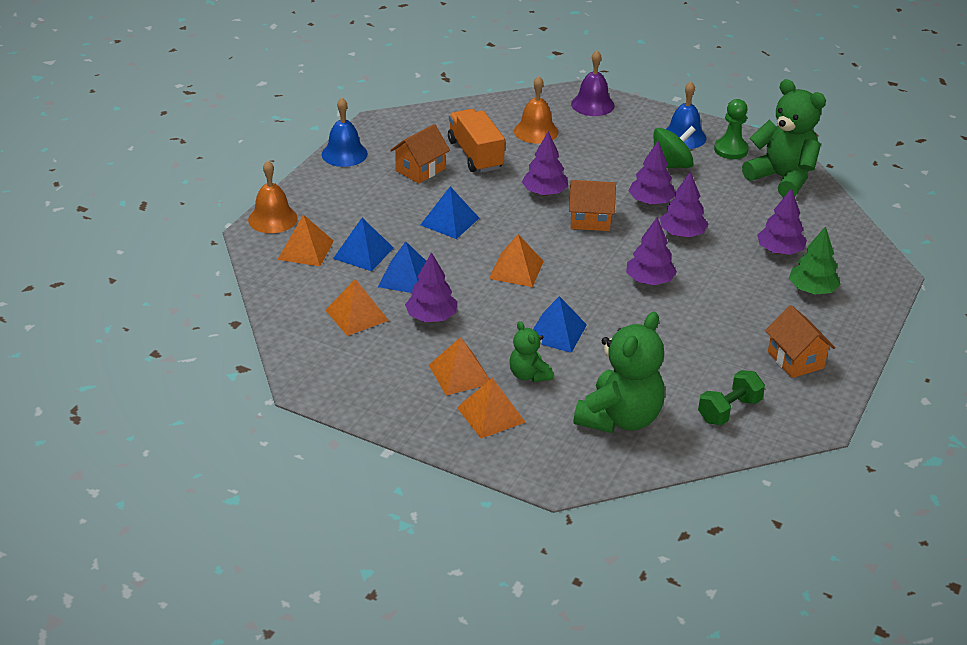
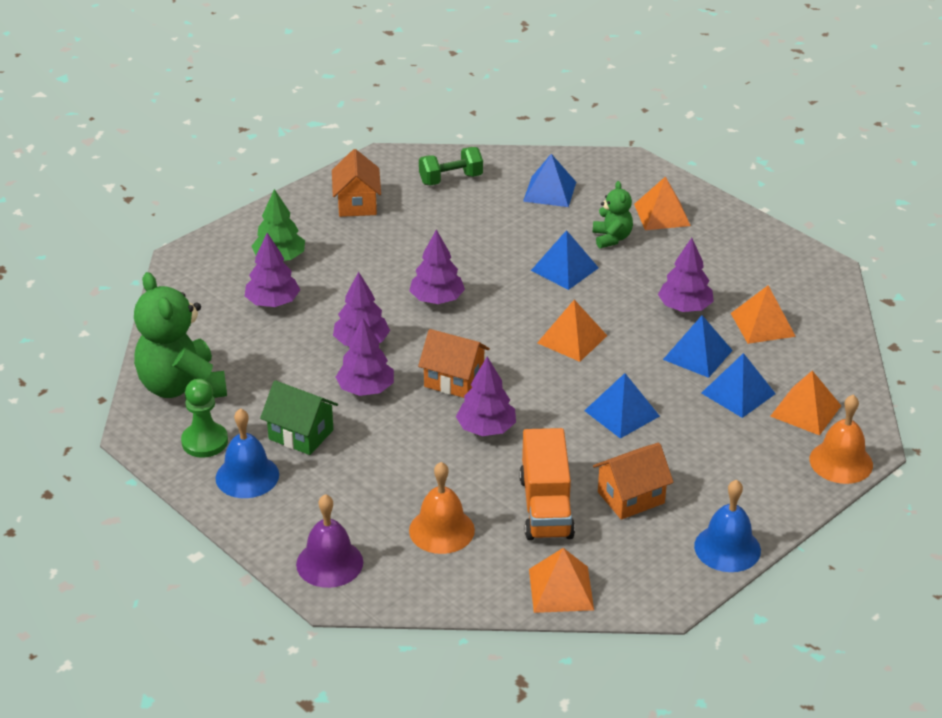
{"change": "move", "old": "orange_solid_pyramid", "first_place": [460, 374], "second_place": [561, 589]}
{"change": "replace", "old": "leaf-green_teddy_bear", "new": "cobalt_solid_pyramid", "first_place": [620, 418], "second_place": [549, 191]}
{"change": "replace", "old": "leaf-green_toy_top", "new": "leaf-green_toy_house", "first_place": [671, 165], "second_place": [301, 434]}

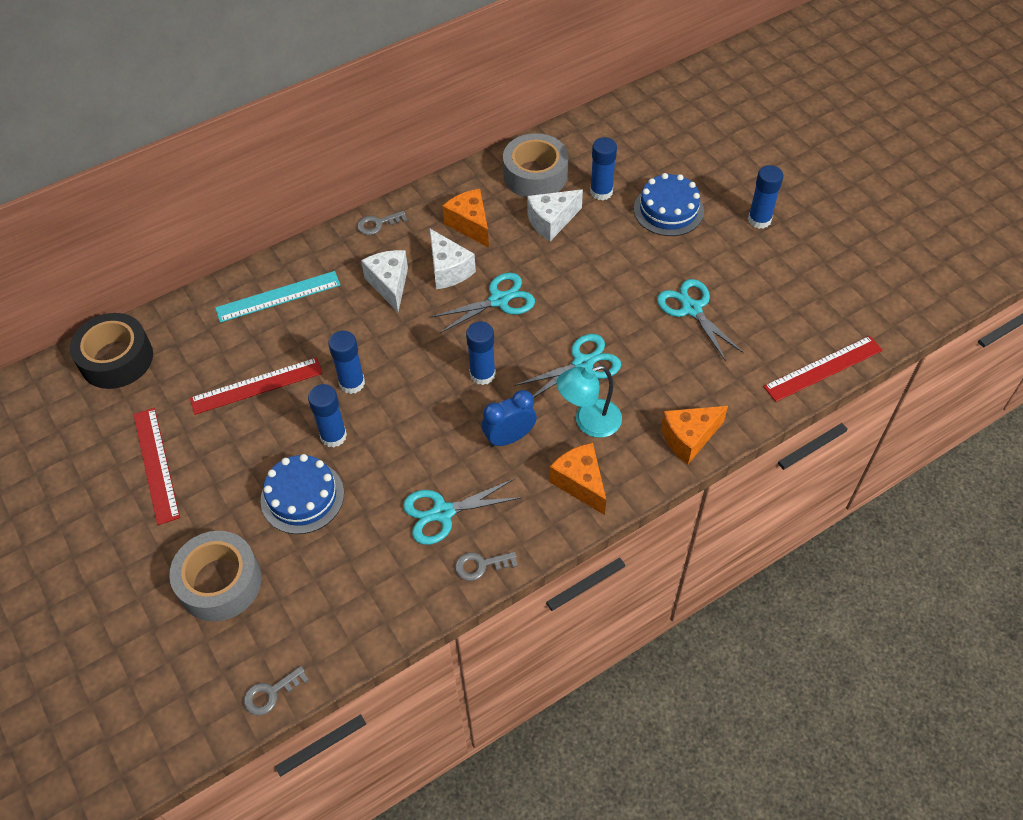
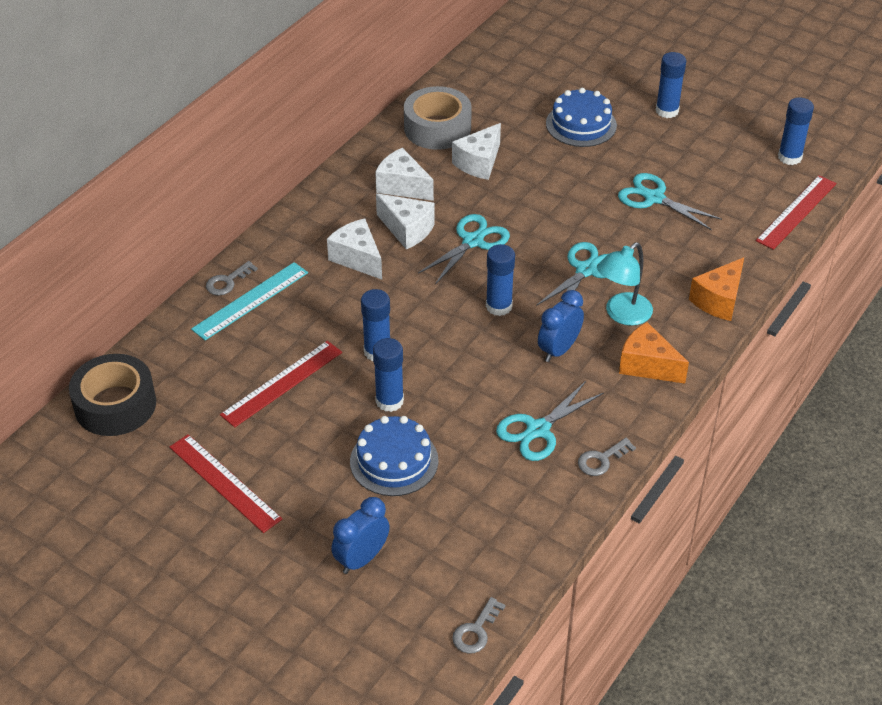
{"change": "move", "old": "grey_key", "first_place": [377, 224], "second_place": [227, 282]}
{"change": "move", "old": "cobalt_glue", "first_place": [601, 192], "second_place": [789, 157]}
{"change": "replace", "old": "grey_tape", "new": "cobalt_alarm_clock", "first_place": [220, 582], "second_place": [361, 559]}
{"change": "recolor", "old": "orange_cheese_wedge", "new": "snow-white_cheese_wedge", "first_place": [470, 224], "second_place": [402, 186]}

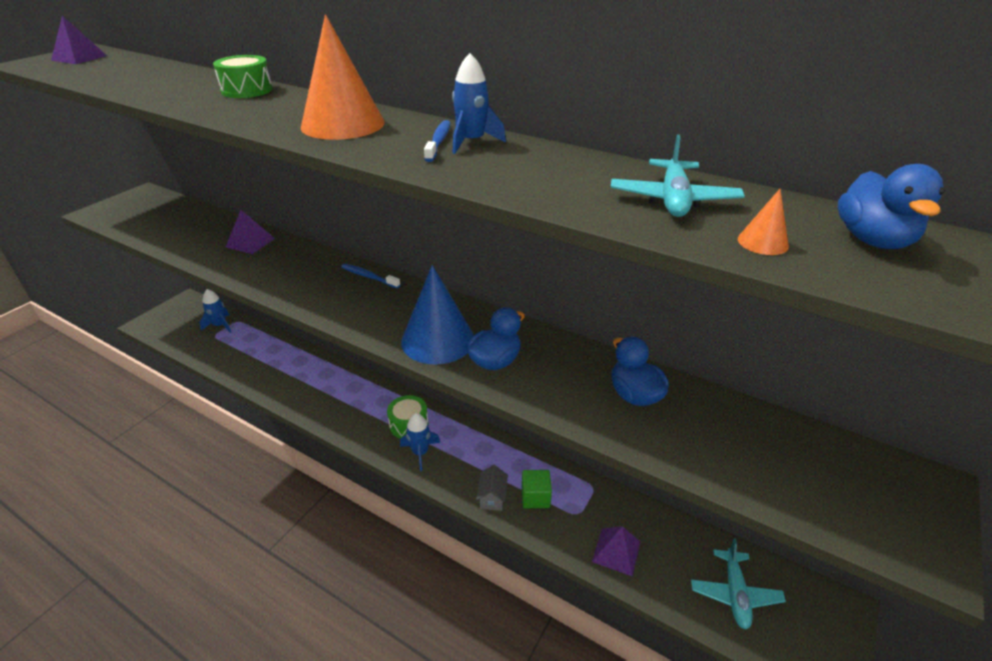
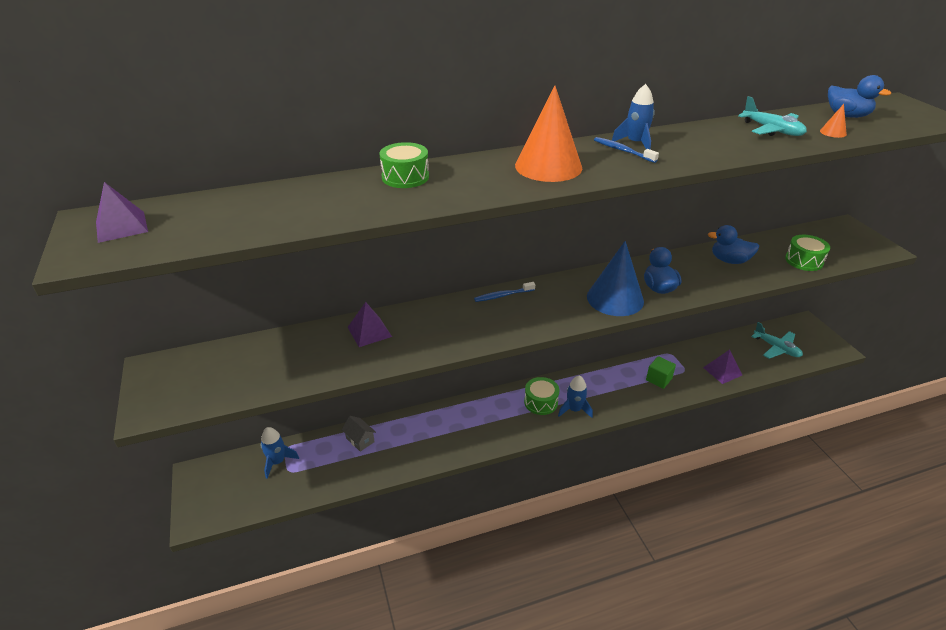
{"change": "insert", "new": "leaf-green_drum", "second_place": [804, 261]}
{"change": "move", "old": "grey_toy_house", "first_place": [492, 497], "second_place": [360, 440]}

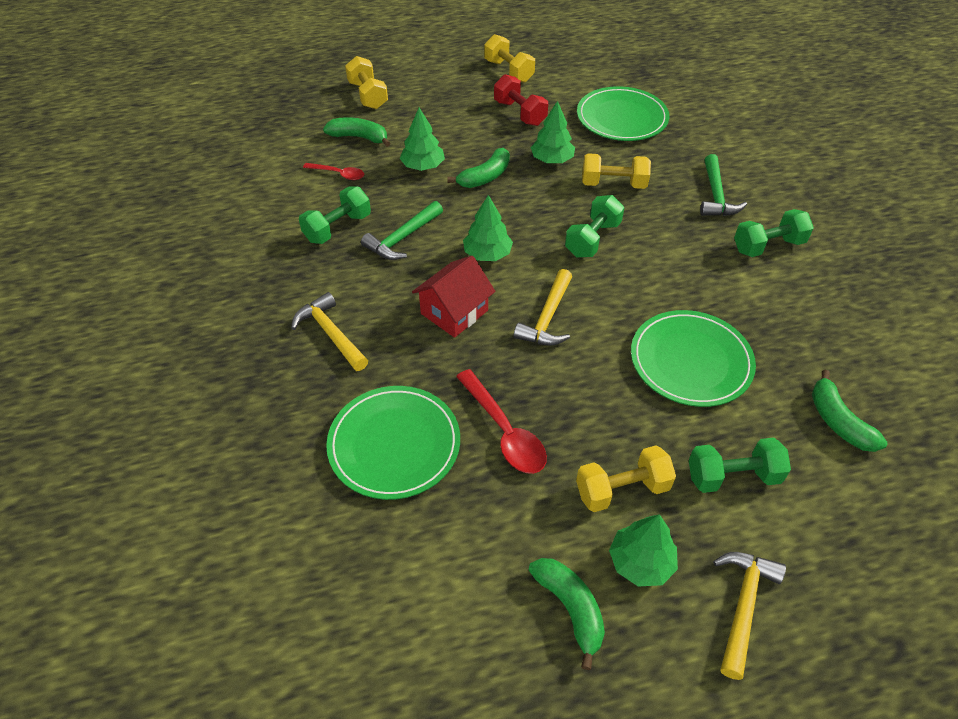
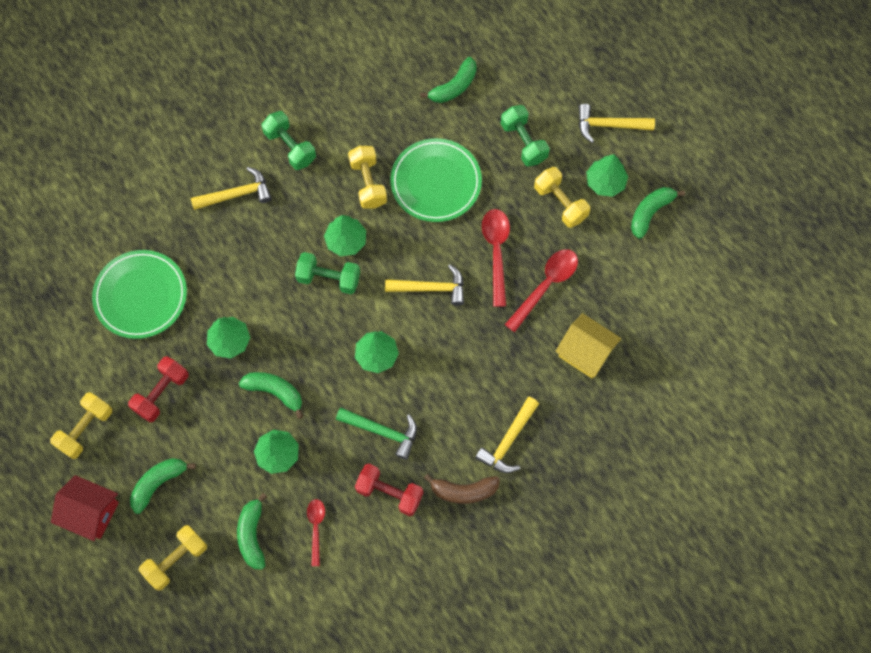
{"change": "insert", "new": "leaf-green_banana_fruit", "second_place": [158, 483]}
{"change": "insert", "new": "leaf-green_fir_tree", "second_place": [346, 241]}
{"change": "insert", "new": "dark_brown_banana_fruit", "second_place": [463, 491]}
{"change": "insert", "new": "red_spoon", "second_place": [496, 252]}
{"change": "move", "old": "red_toy_house", "first_place": [454, 312], "second_place": [91, 512]}
{"change": "move", "old": "yellow_free_weight", "first_place": [613, 184], "second_place": [368, 183]}
{"change": "replace", "old": "leaf-green_plate", "new": "yellow_toy_house", "first_place": [394, 444], "second_place": [585, 352]}
{"change": "recolor", "old": "leaf-green_free_weight", "new": "red_free_weight", "first_place": [337, 228], "second_place": [389, 493]}
{"change": "recolor", "old": "leaf-green_claw_hammer", "new": "yellow_claw_hammer", "first_place": [715, 195], "second_place": [236, 194]}

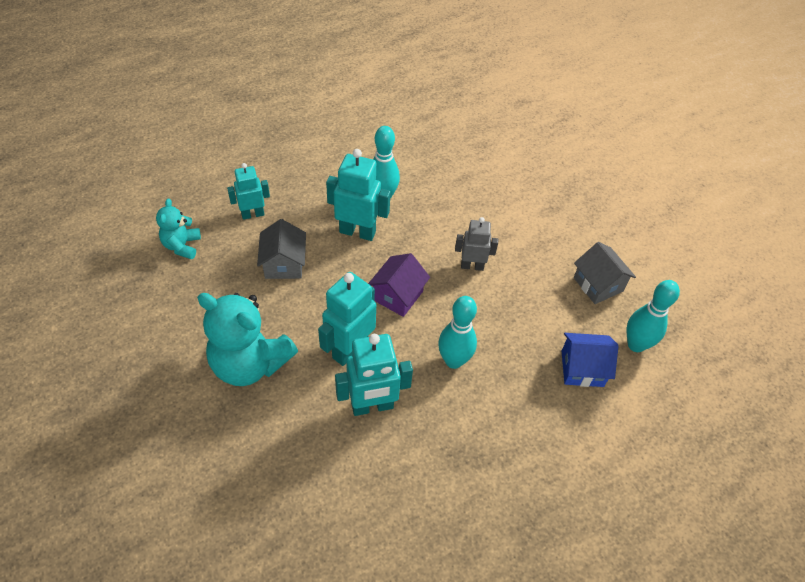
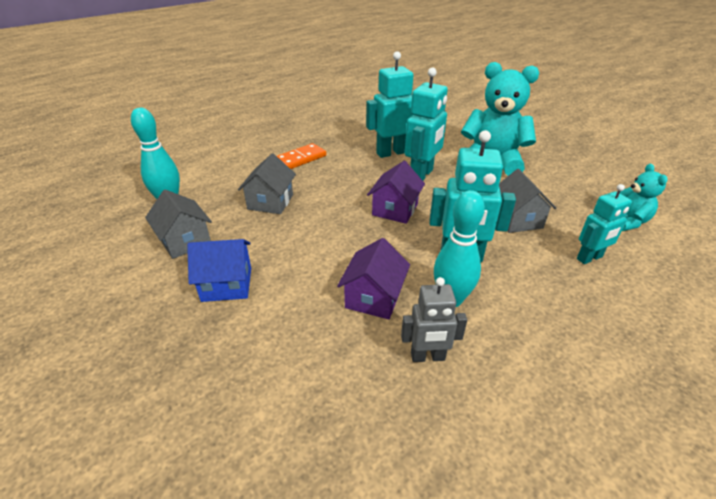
{"change": "delete", "old": "turquoise_skittle", "first_place": [454, 360]}
{"change": "insert", "new": "grey_toy_house", "second_place": [270, 202]}
{"change": "insert", "new": "orange_domino_tile", "second_place": [301, 159]}
{"change": "insert", "new": "violet_toy_house", "second_place": [373, 297]}
{"change": "move", "old": "grey_robot", "first_place": [472, 266], "second_place": [427, 357]}
{"change": "move", "old": "cobalt_toy_house", "first_place": [582, 368], "second_place": [227, 284]}

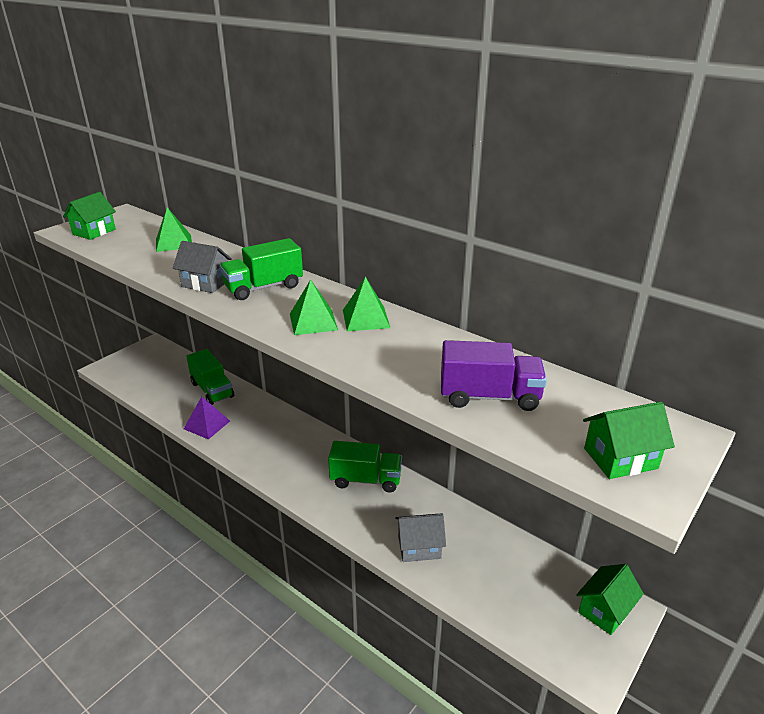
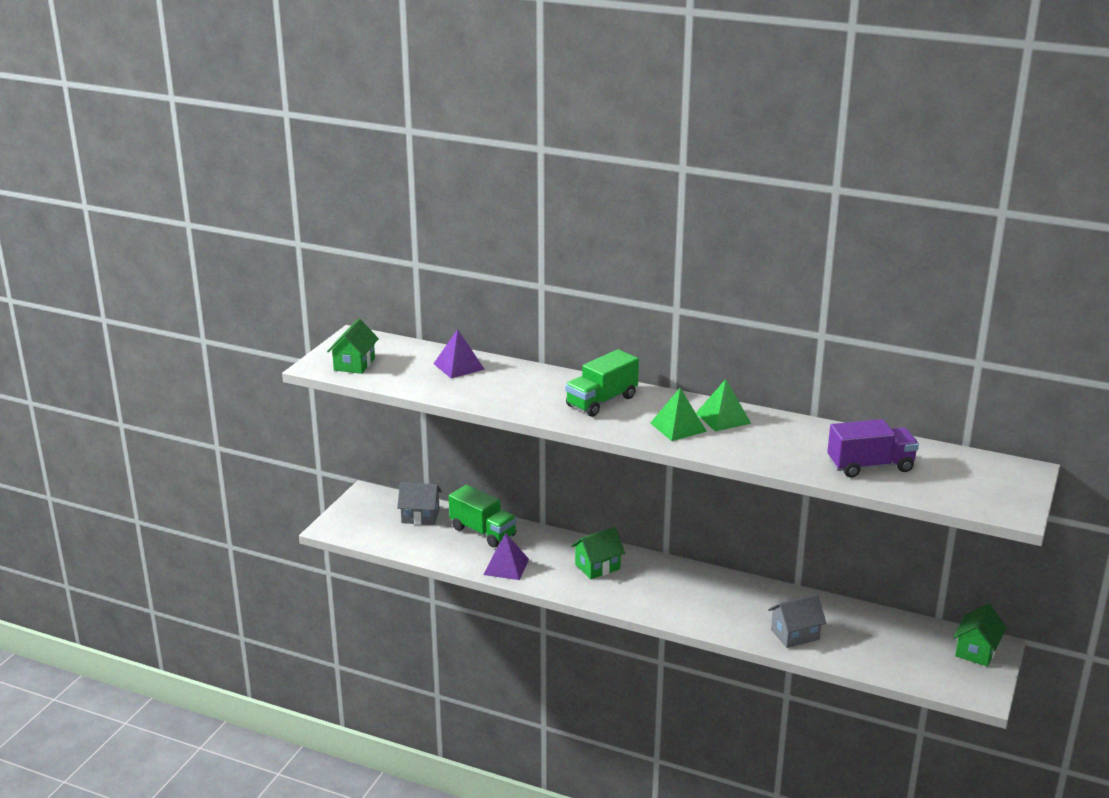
{"change": "delete", "old": "leaf-green_toy_truck", "first_place": [366, 480]}
{"change": "move", "old": "grey_toy_house", "first_place": [206, 283], "second_place": [420, 516]}
{"change": "move", "old": "leaf-green_toy_house", "first_place": [620, 458], "second_place": [597, 567]}
{"change": "recolor", "old": "leaf-green_solid_pyramid", "new": "violet_solid_pyramid", "first_place": [173, 243], "second_place": [459, 366]}

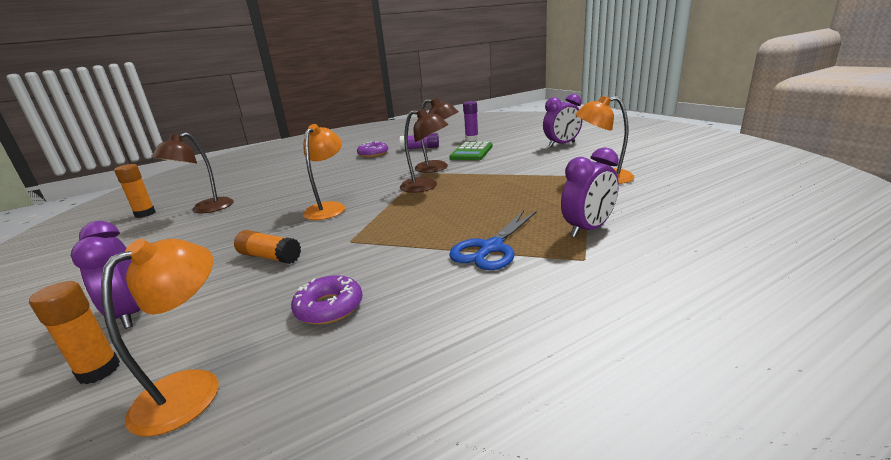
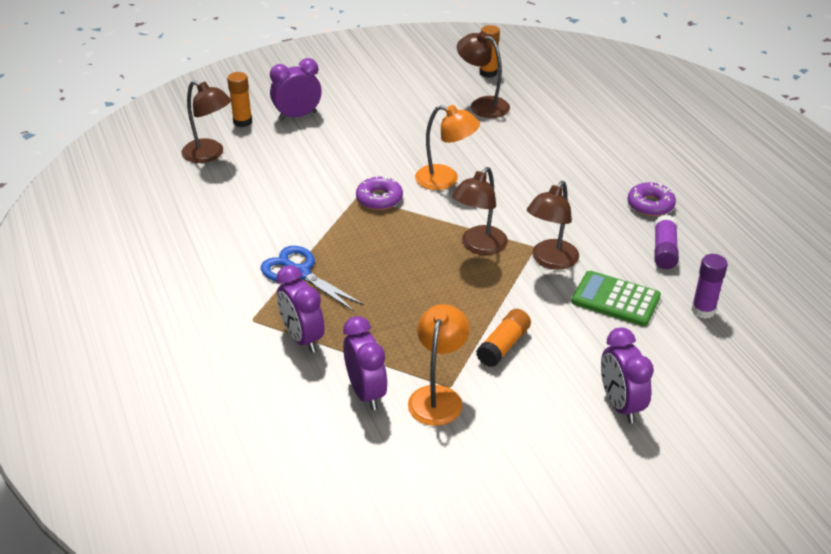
{"change": "insert", "new": "violet_alarm_clock", "second_place": [366, 392]}
{"change": "move", "old": "orange_glue", "first_place": [269, 257], "second_place": [503, 346]}
{"change": "move", "old": "violet_doughnut", "first_place": [329, 307], "second_place": [379, 199]}
{"change": "recolor", "old": "orange_reading_lamp", "new": "dark_brown_reading_lamp", "first_place": [192, 388], "second_place": [209, 154]}

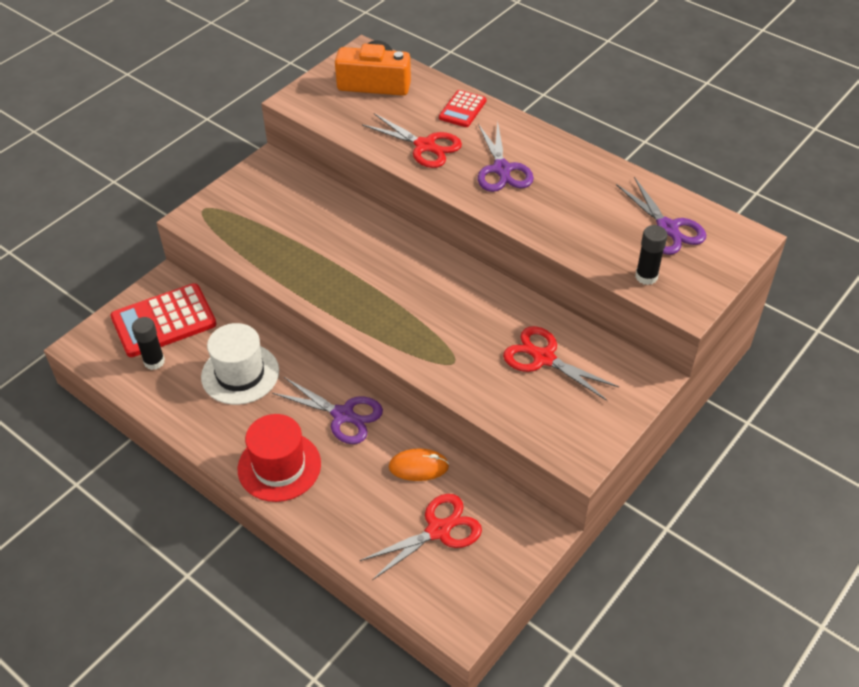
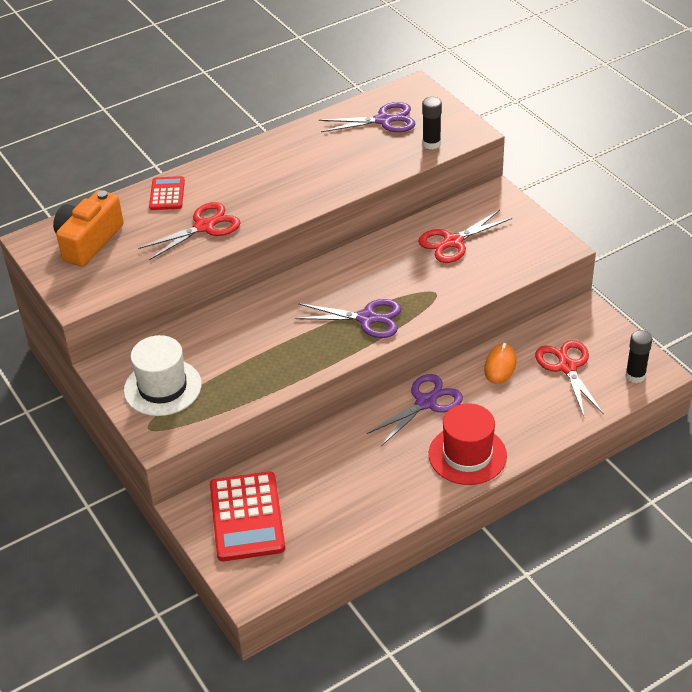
{"change": "move", "old": "black_glue", "first_place": [154, 361], "second_place": [635, 375]}
{"change": "move", "old": "snow-white_hat", "first_place": [240, 374], "second_place": [162, 387]}
{"change": "move", "old": "violet_shears", "first_place": [502, 169], "second_place": [367, 318]}
{"change": "rotate", "old": "red_pocket_calculator", "first_place": [462, 109], "second_place": [167, 194], "degrees": -135}

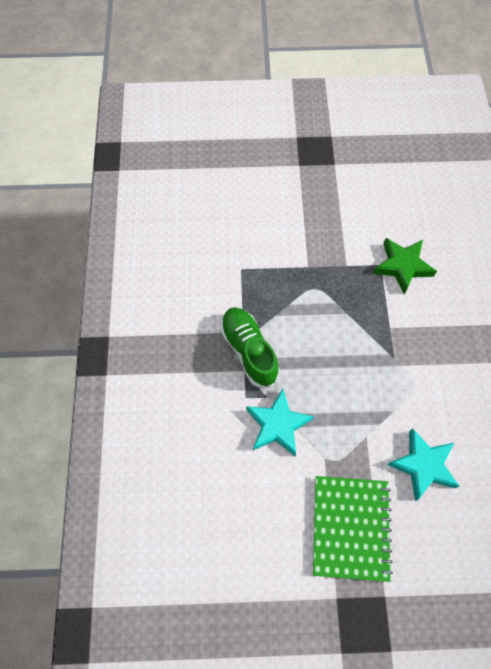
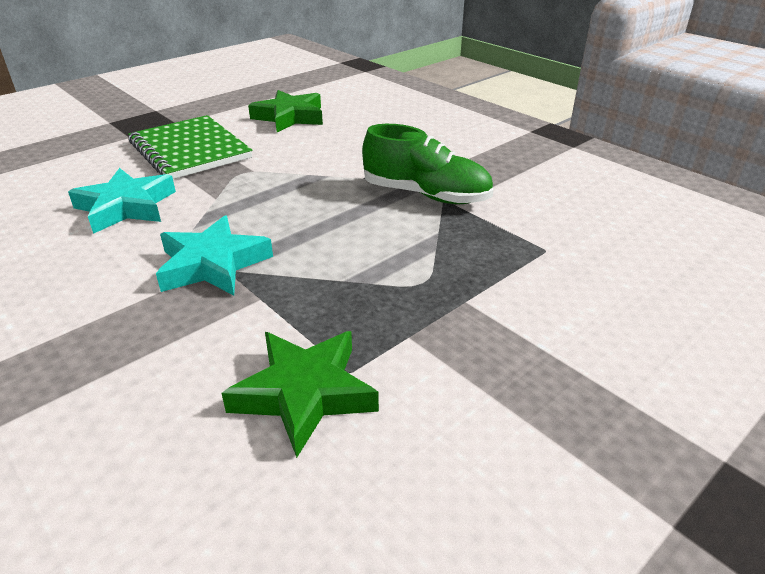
{"change": "insert", "new": "leaf-green_star_shape", "second_place": [290, 117]}
{"change": "move", "old": "turquoise_star_shape", "first_place": [277, 425], "second_place": [213, 264]}

